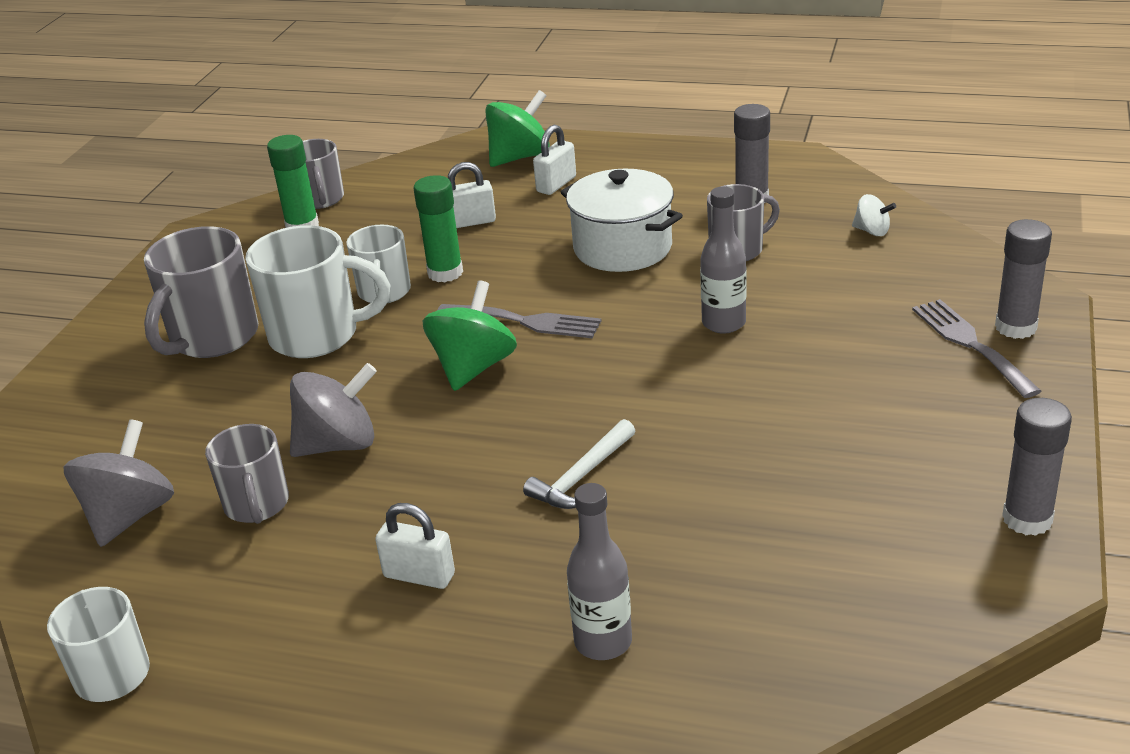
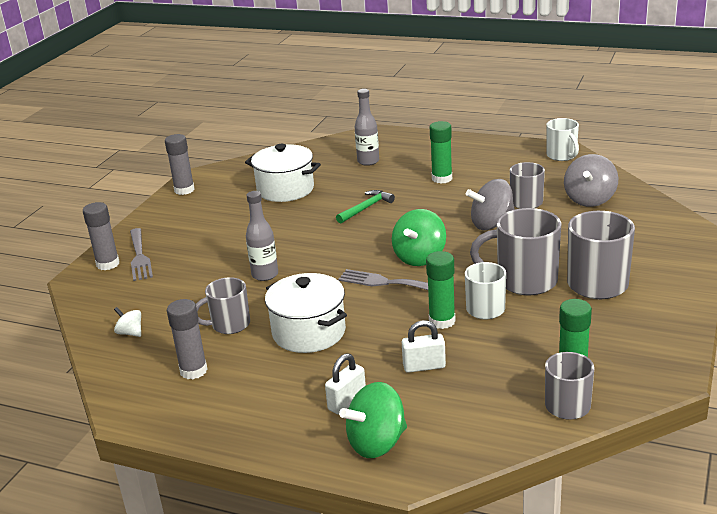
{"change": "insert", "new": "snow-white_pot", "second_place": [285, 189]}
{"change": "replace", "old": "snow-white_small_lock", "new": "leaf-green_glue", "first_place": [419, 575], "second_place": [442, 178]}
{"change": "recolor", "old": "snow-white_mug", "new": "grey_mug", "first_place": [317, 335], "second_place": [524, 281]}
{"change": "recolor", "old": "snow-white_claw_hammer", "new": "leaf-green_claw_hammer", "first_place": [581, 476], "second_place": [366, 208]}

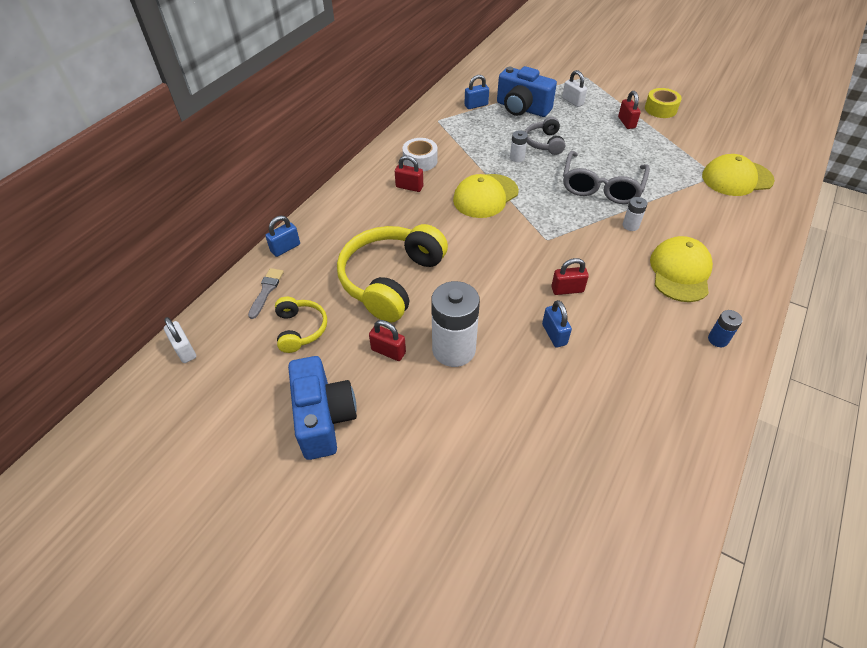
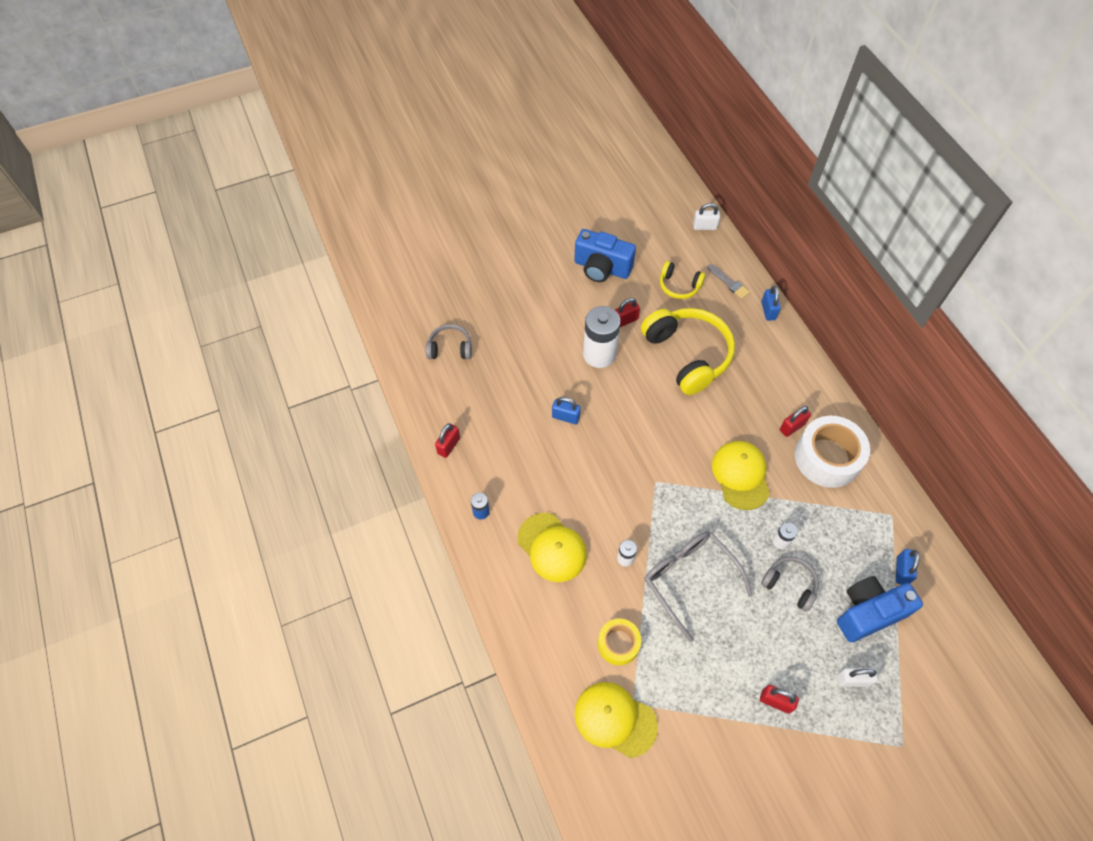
{"change": "insert", "new": "grey_over-ear_headphones", "second_place": [450, 348]}
{"change": "move", "old": "red_small_lock", "first_place": [567, 289], "second_place": [448, 445]}
{"change": "move", "old": "yellow_tape", "first_place": [660, 109], "second_place": [618, 644]}
{"change": "rotate", "old": "yellow_peaked_cap", "first_place": [736, 178], "second_place": [615, 719], "degrees": -90}
{"change": "resize", "old": "snow-white_tape", "first_place": [420, 161], "second_place": [827, 457], "factor": 1.74}

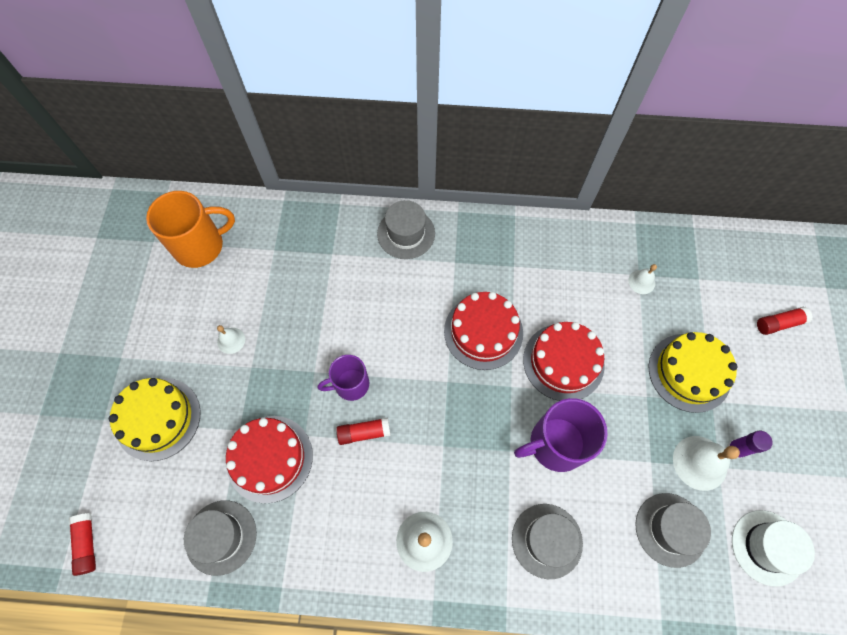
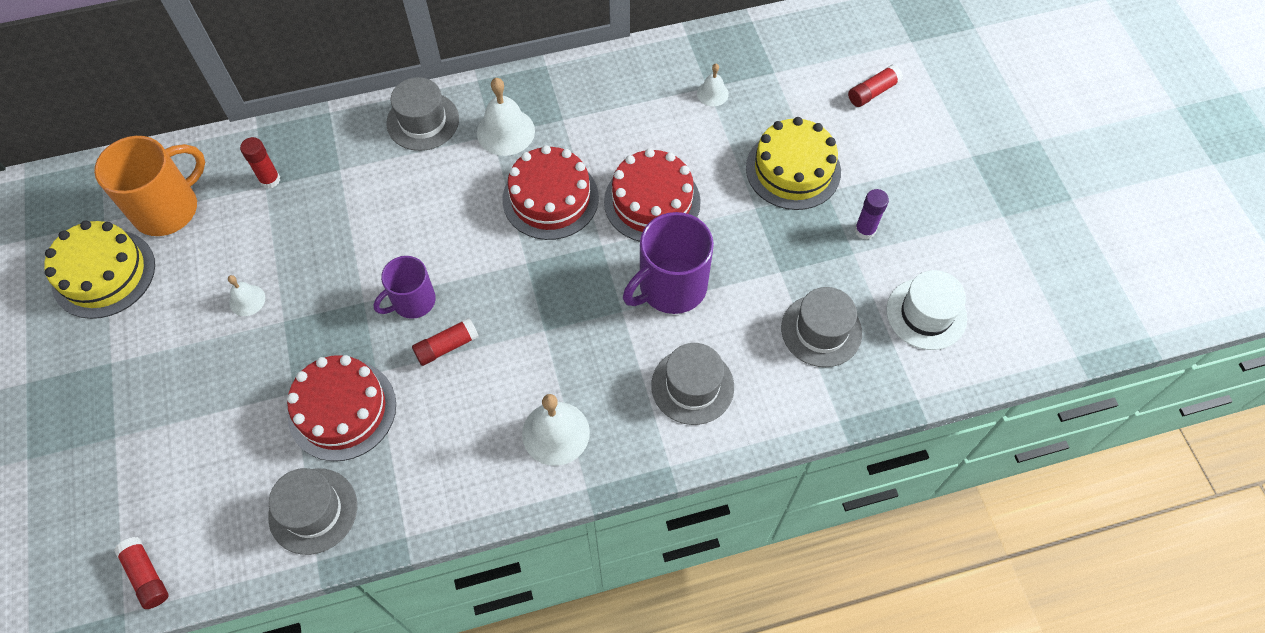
{"change": "insert", "new": "red_glue", "second_place": [270, 180]}
{"change": "move", "old": "yellow_gateau", "first_place": [158, 418], "second_place": [104, 274]}
{"change": "move", "old": "snow-white_hand_bell", "first_place": [700, 462], "second_place": [505, 131]}

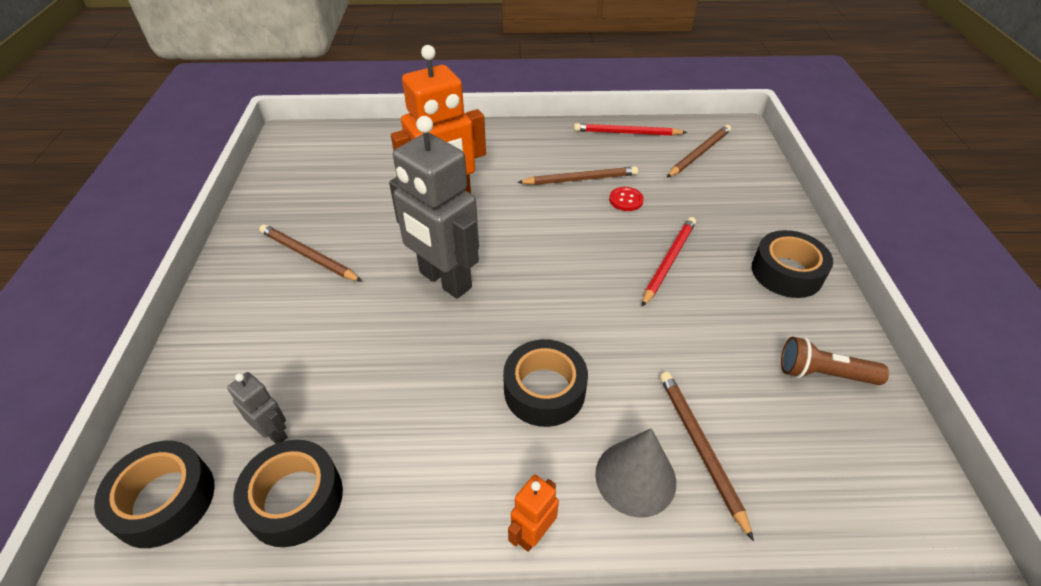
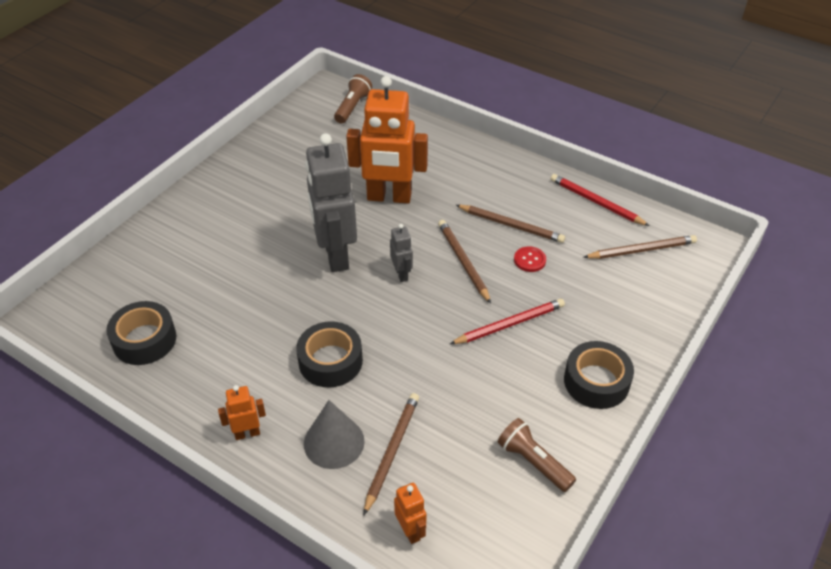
{"change": "delete", "old": "black_tape", "first_place": [165, 500]}
{"change": "insert", "new": "dark_brown_flashlight", "second_place": [352, 107]}
{"change": "insert", "new": "orange_robot", "second_place": [410, 531]}
{"change": "move", "old": "grey_robot", "first_place": [274, 432], "second_place": [402, 274]}
{"change": "move", "old": "dark_brown_pencil", "first_place": [308, 256], "second_place": [463, 262]}

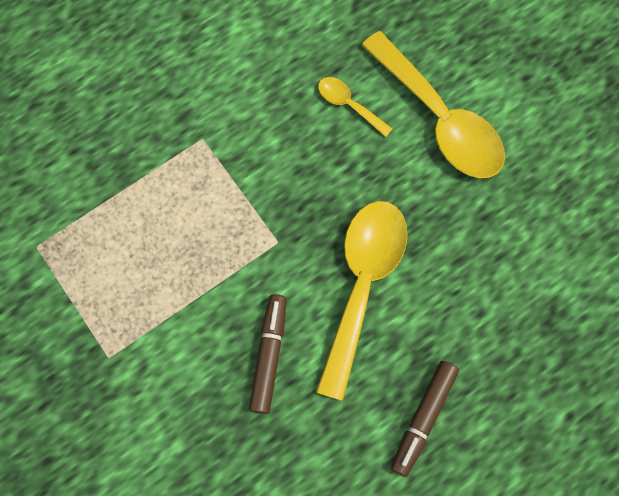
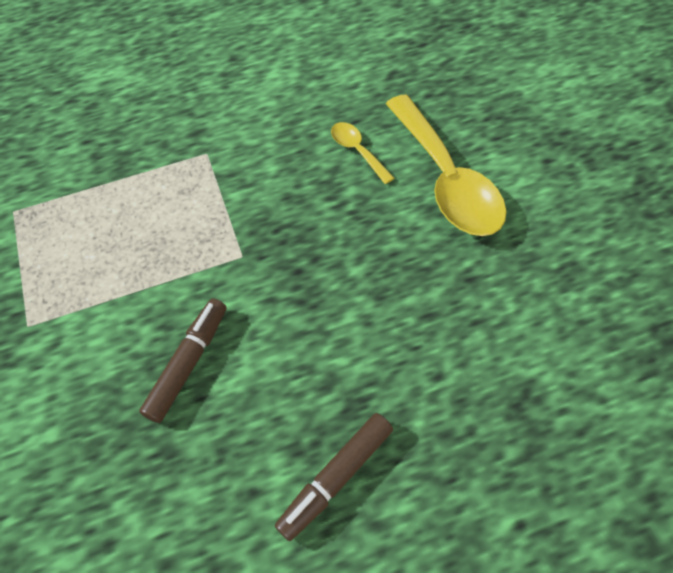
{"change": "delete", "old": "yellow_spoon", "first_place": [362, 284]}

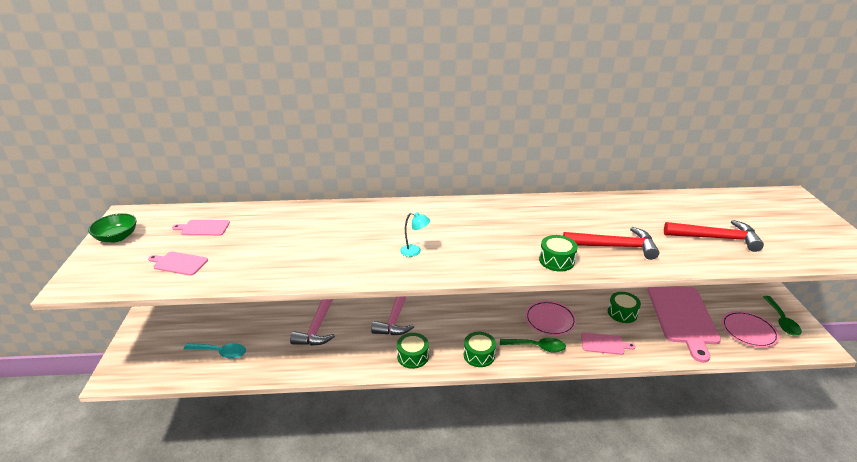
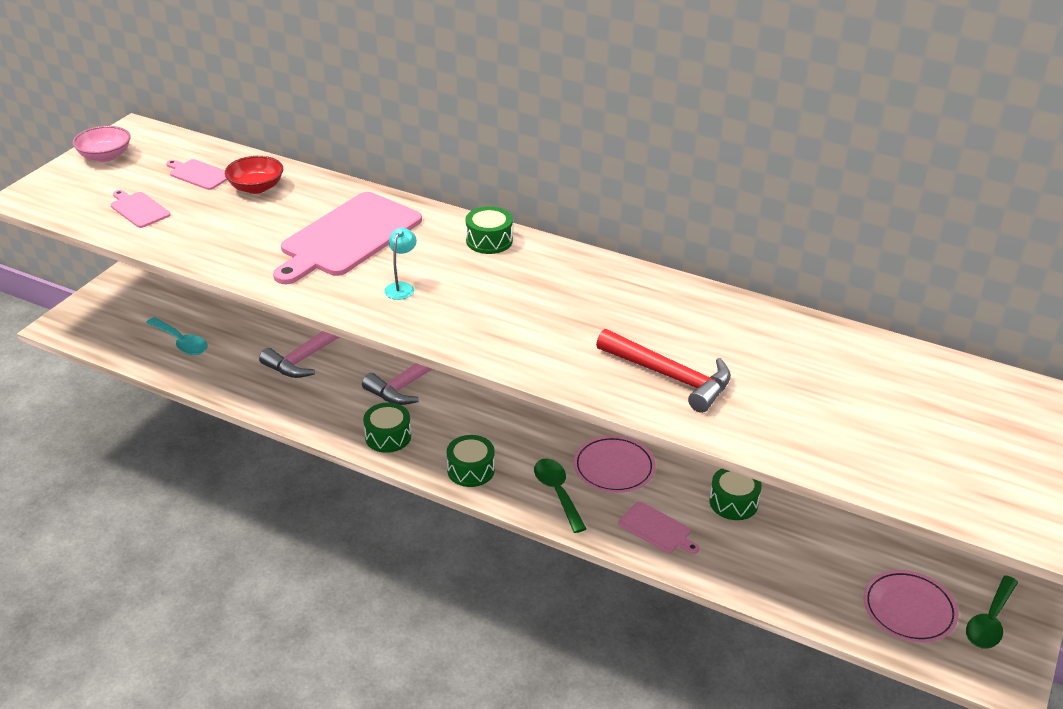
{"change": "delete", "old": "red_claw_hammer", "first_place": [716, 238]}
{"change": "insert", "new": "red_deep_dish", "second_place": [256, 187]}
{"change": "move", "old": "leaf-green_drum", "first_place": [556, 260], "second_place": [489, 241]}
{"change": "move", "old": "pink_chopping_board", "first_place": [682, 317], "second_place": [348, 237]}
{"change": "recolor", "old": "leaf-green_deep_dish", "new": "pink_deep_dish", "first_place": [117, 237], "second_place": [105, 156]}
{"change": "rotate", "old": "turquoise_reading_lamp", "first_place": [415, 251], "second_place": [401, 287], "degrees": -120}
{"change": "rotate", "old": "leaf-green_spoon", "first_place": [537, 347], "second_place": [557, 493], "degrees": -150}

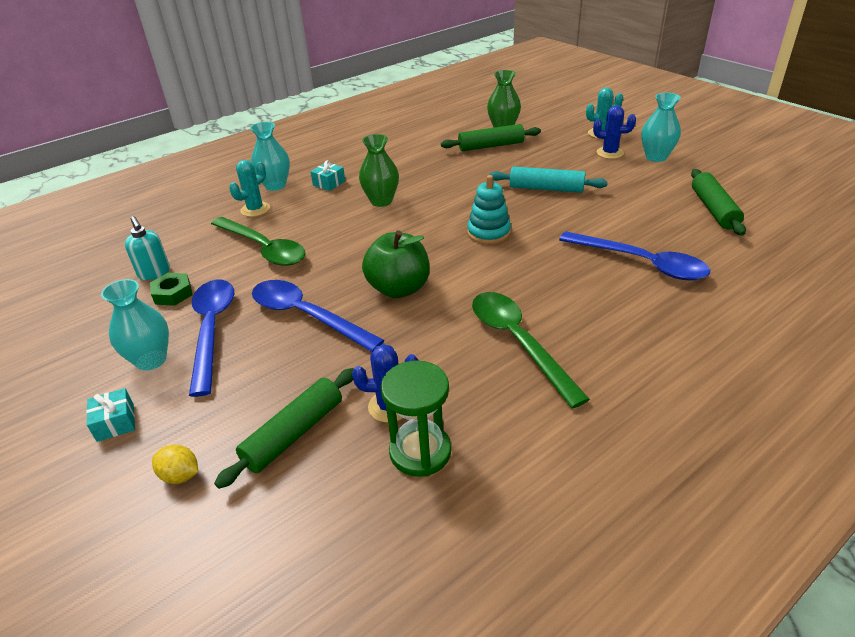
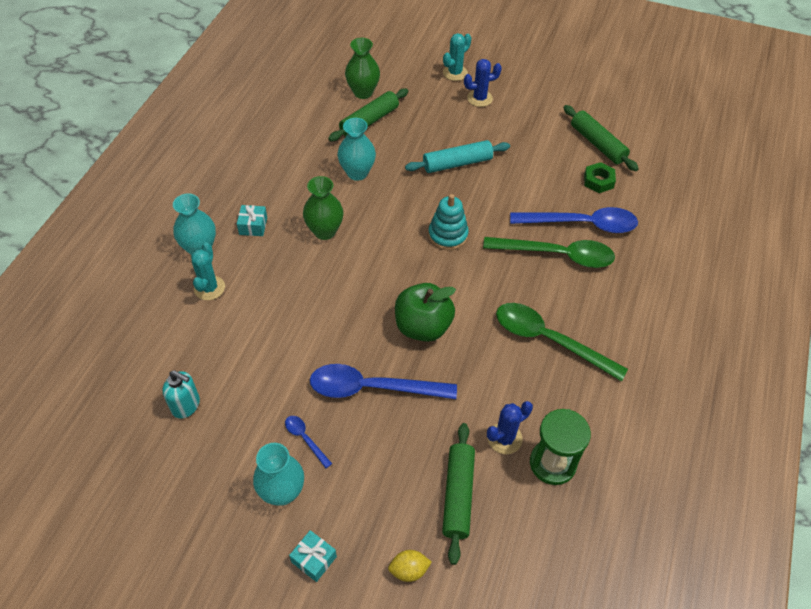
{"change": "move", "old": "leaf-green_nut", "first_place": [173, 293], "second_place": [598, 181]}
{"change": "move", "old": "leaf-green_spoon", "first_place": [263, 248], "second_place": [557, 255]}
{"change": "move", "old": "turquoise_vase", "first_place": [656, 157], "second_place": [357, 173]}
{"change": "resize", "old": "cobalt_spoon", "first_place": [212, 330], "second_place": [305, 439], "factor": 0.45}

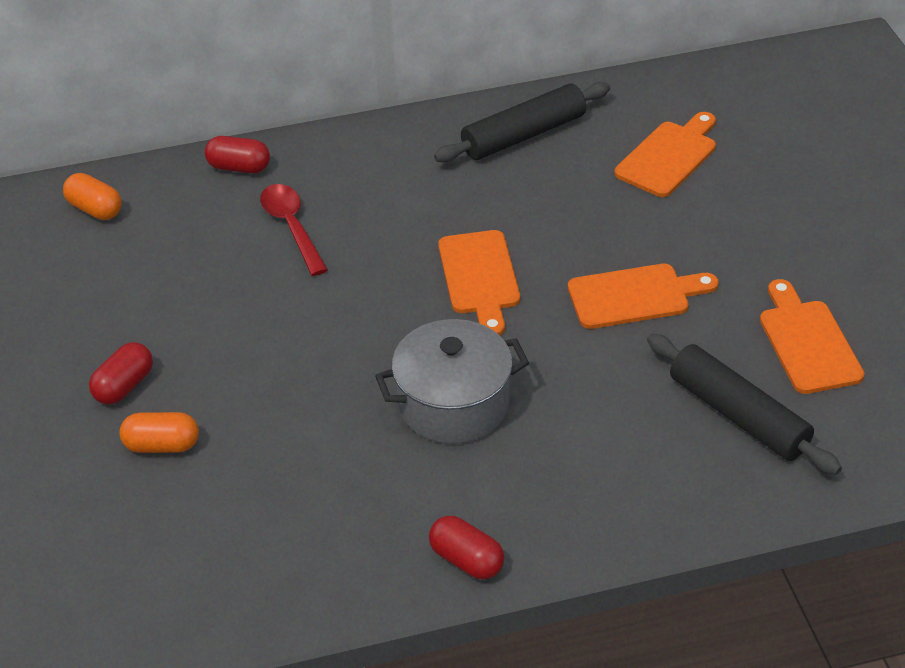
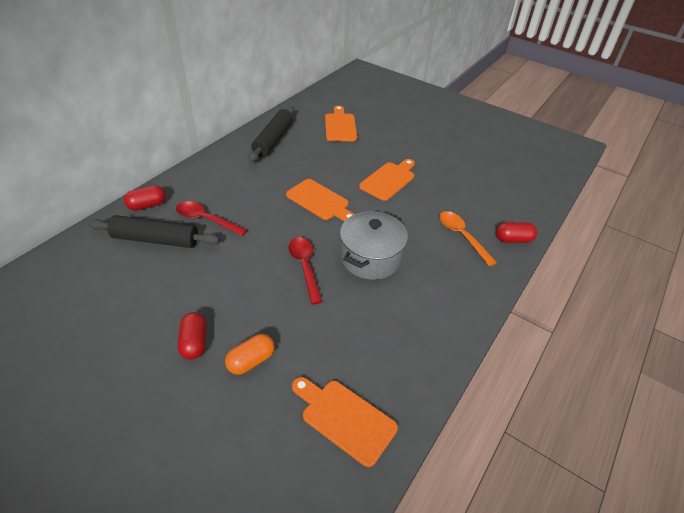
{"change": "delete", "old": "orange_pill", "first_place": [95, 209]}
{"change": "insert", "new": "red_spoon", "second_place": [305, 267]}
{"change": "insert", "new": "orange_spoon", "second_place": [462, 236]}
{"change": "move", "old": "red_pill", "first_place": [466, 560], "second_place": [513, 240]}
{"change": "move", "old": "black_rolling_pin", "first_place": [738, 415], "second_place": [155, 240]}
{"change": "move", "old": "orange_chopping_board", "first_place": [807, 342], "second_place": [345, 418]}

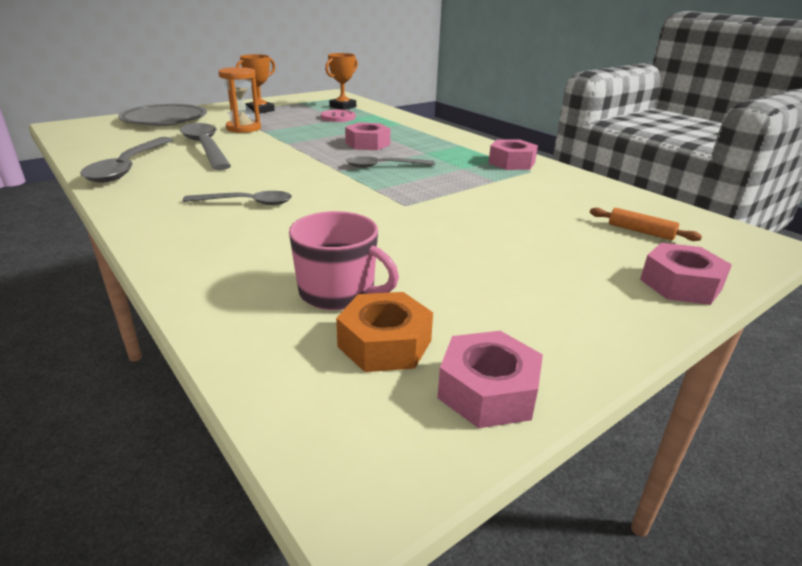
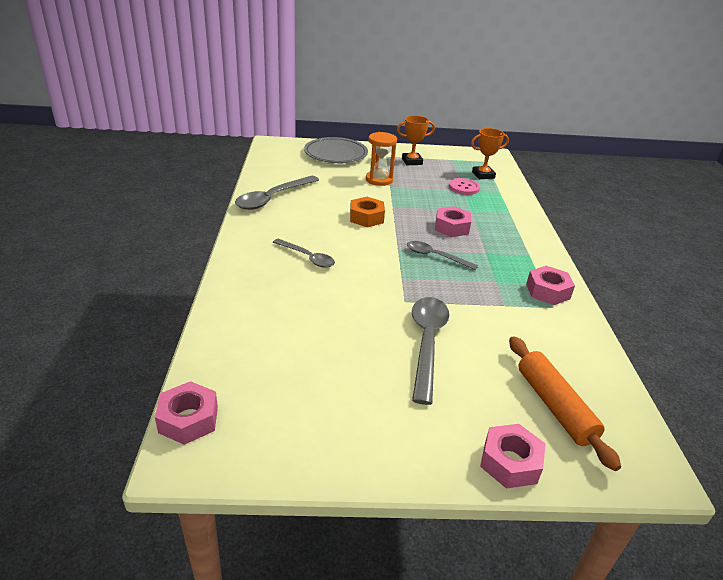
{"change": "delete", "old": "pink_mug", "first_place": [338, 292]}
{"change": "move", "old": "grey_spoon", "first_place": [205, 147], "second_place": [427, 343]}
{"change": "move", "old": "orange_nut", "first_place": [385, 343], "second_place": [366, 217]}
{"change": "move", "old": "pink_nut", "first_place": [487, 391], "second_place": [188, 419]}
{"change": "resize", "old": "orange_rolling_pin", "first_place": [640, 231], "second_place": [554, 406], "factor": 1.87}

